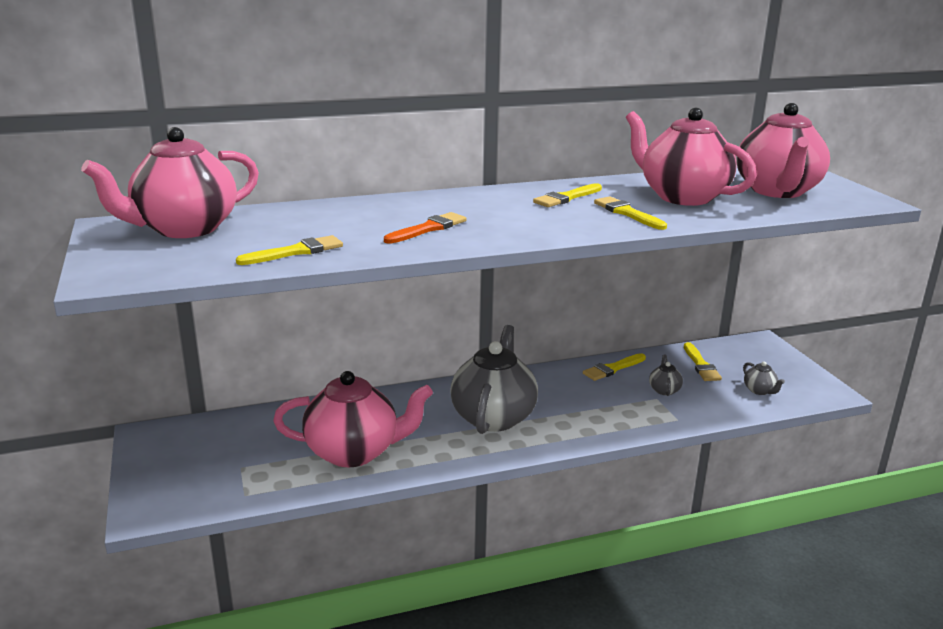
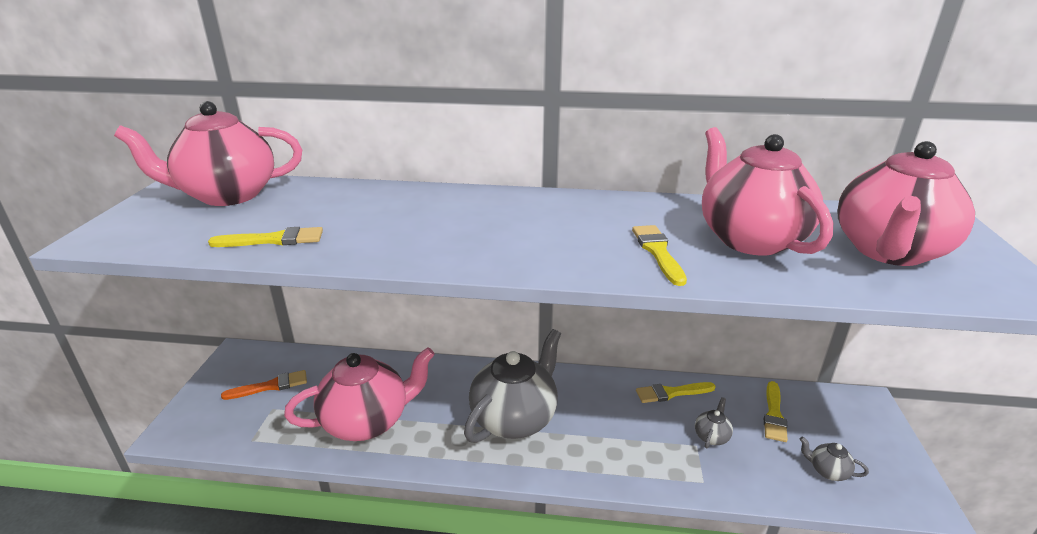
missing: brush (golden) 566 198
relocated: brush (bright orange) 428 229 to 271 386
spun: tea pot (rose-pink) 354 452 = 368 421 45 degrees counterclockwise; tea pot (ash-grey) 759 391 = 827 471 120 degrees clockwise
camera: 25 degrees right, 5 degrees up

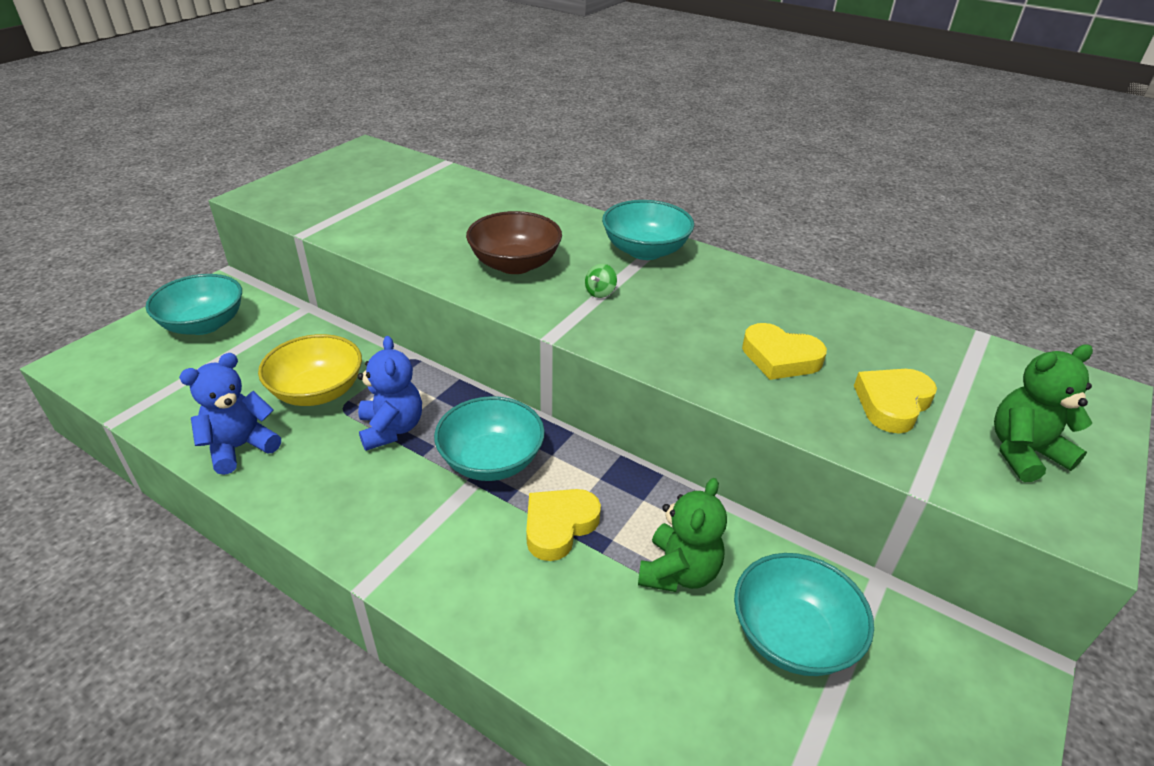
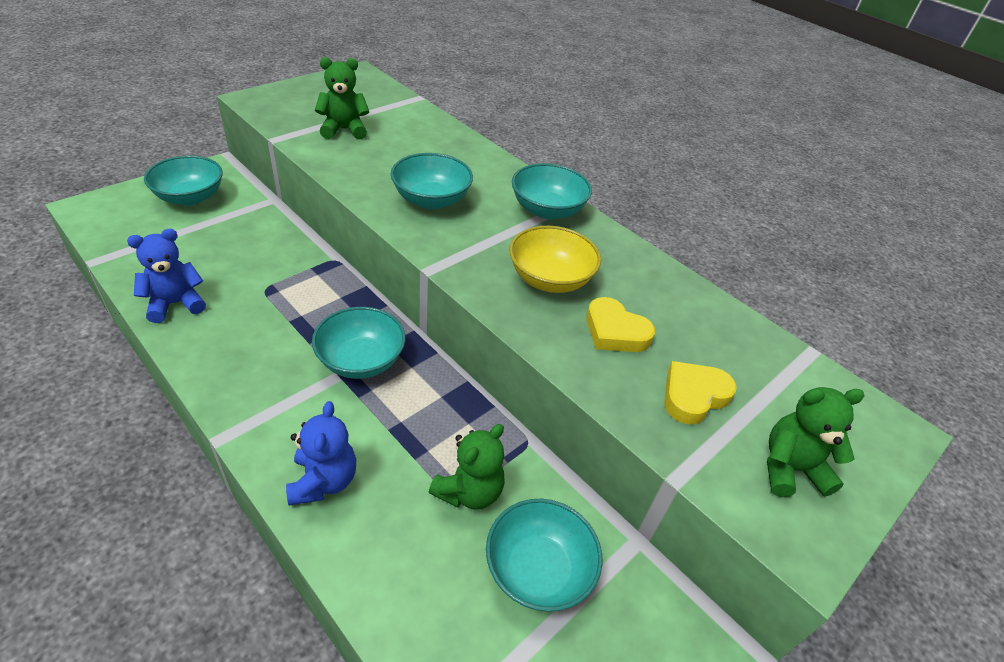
missing: love heart (golden) 559 526; toy top (green) 600 292
appeared: stuffed bear (green) 344 130
relocated: deep dish (golden) 317 391 to 550 279; stuffed bear (cobalt) 391 429 to 323 481
colour: deep dish (dark brown) 515 264 to deep dish (teal) 431 200
camera: 10 degrees right, 5 degrees up

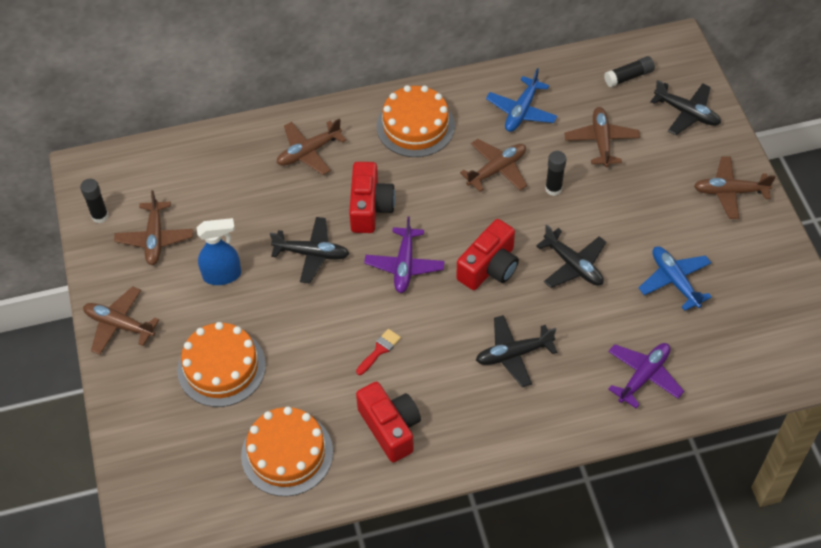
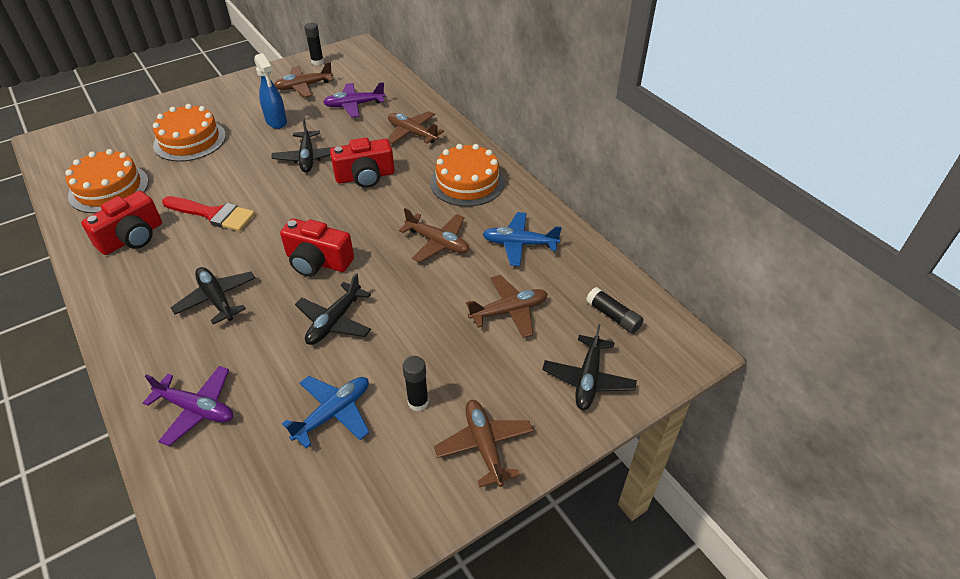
missing: aeroplane (dark brown) 119 324
relocated: aeroplane (purple) 404 265 to 354 105; glue stick (ebony) 553 189 to 418 402
size: brush (crimson) 379 350 = 213 214 x1.89
camera: 70 degrees right, 10 degrees down

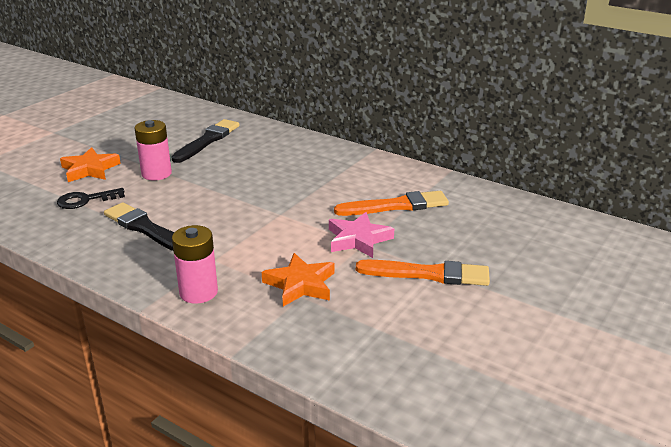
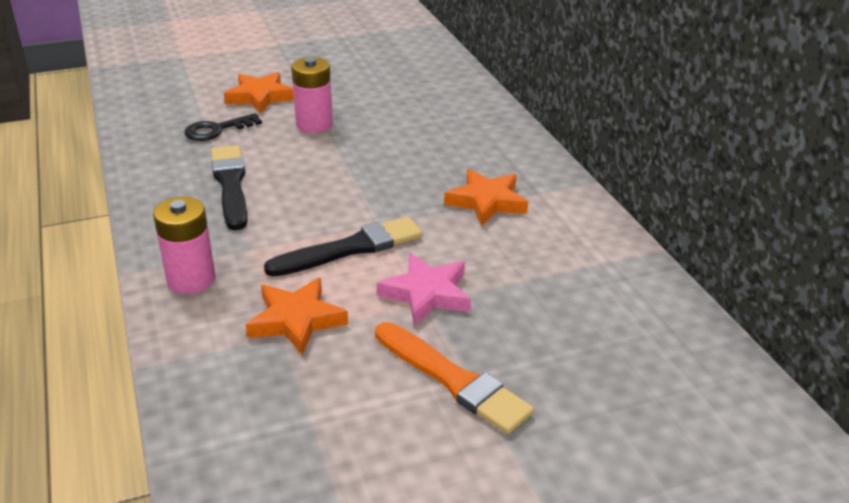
missing: brush (bright orange) 396 206
appeared: star shape (bright orange) 486 202
relocated: brush (ebony) 207 141 to 350 248
spun: latchkey (ebony) 85 200 = 216 130 45 degrees counterclockwise
camera: 35 degrees right, 5 degrees up

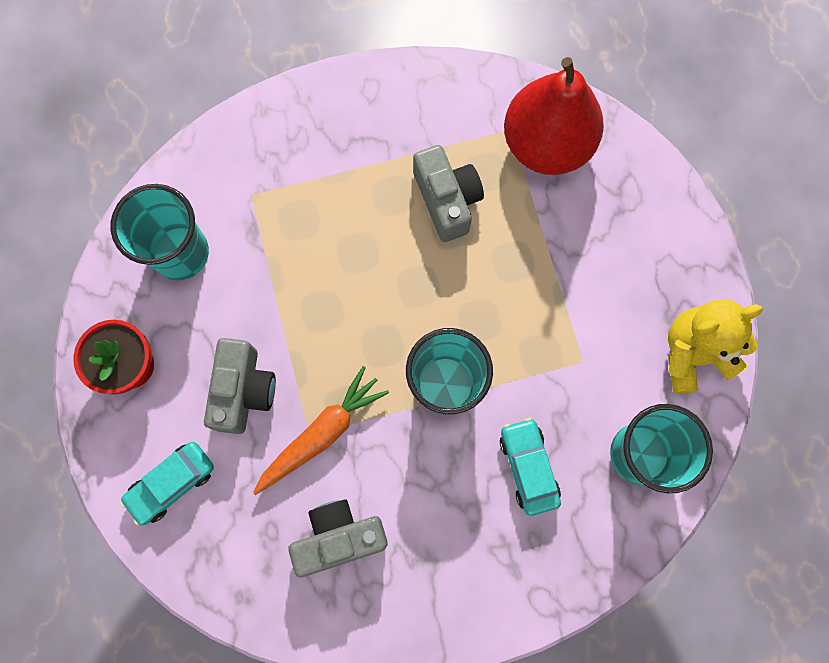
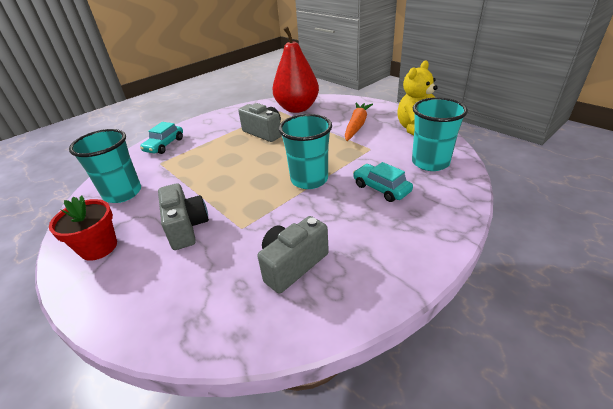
relocated: car (teal) 172 483 to 164 145; toy carrot (bright orange) 322 433 to 357 126
camera: 25 degrees left, 40 degrees down

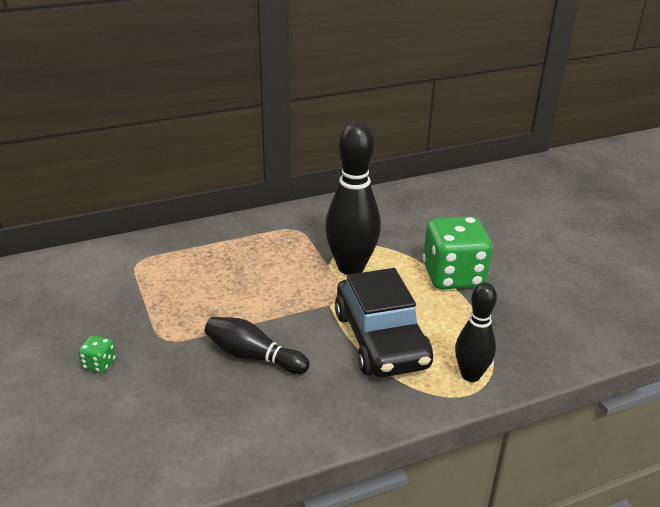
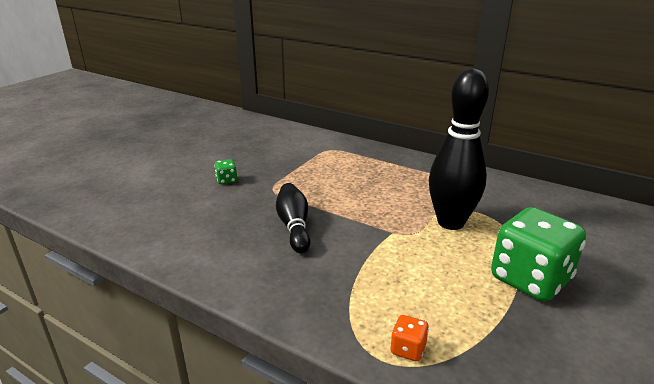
missing: car (ebony) 381 339
exchanged: bowling pin (ebony) 470 375 to dice (bright orange) 408 349
camera: 55 degrees right, 5 degrees down

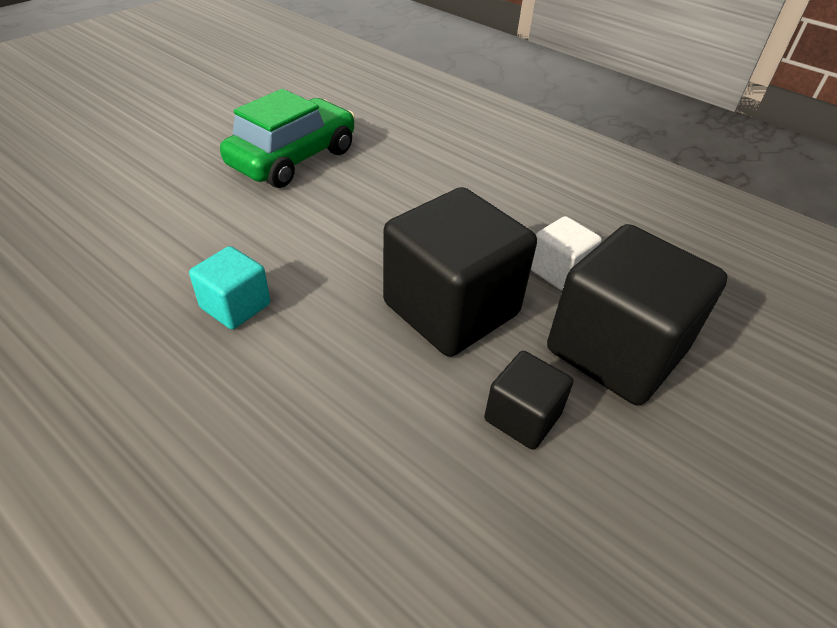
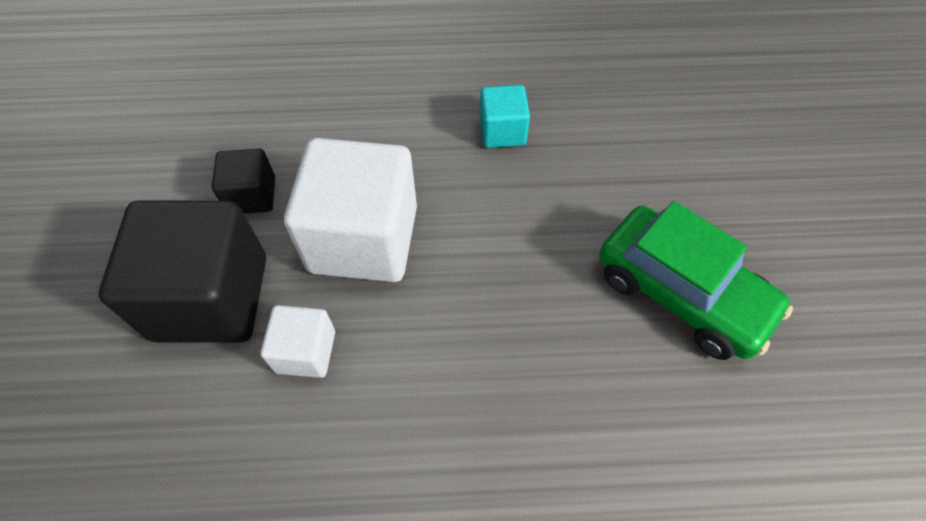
colour: cube (ebony) 451 308 to cube (snow-white) 363 239
spun: car (green) 293 158 = 681 293 45 degrees counterclockwise
camera: 140 degrees right, 15 degrees up

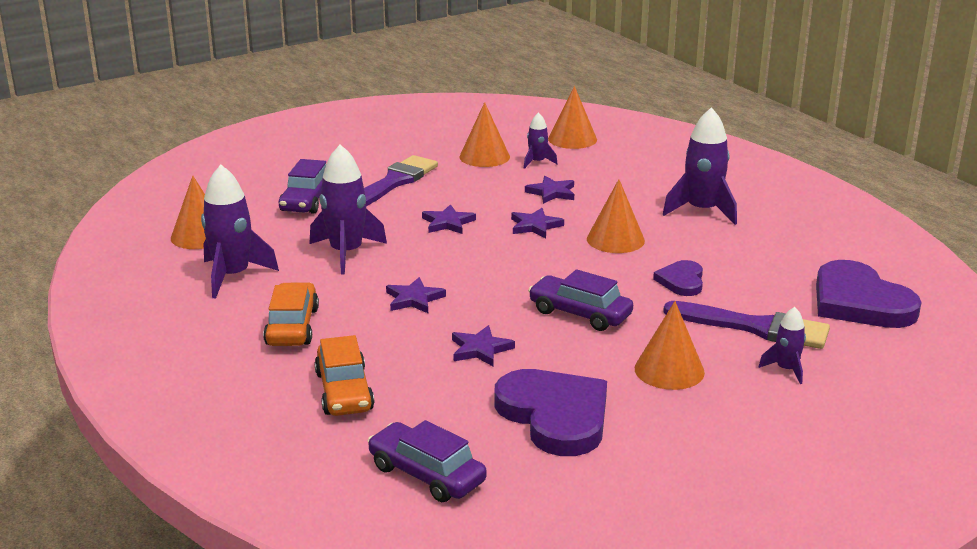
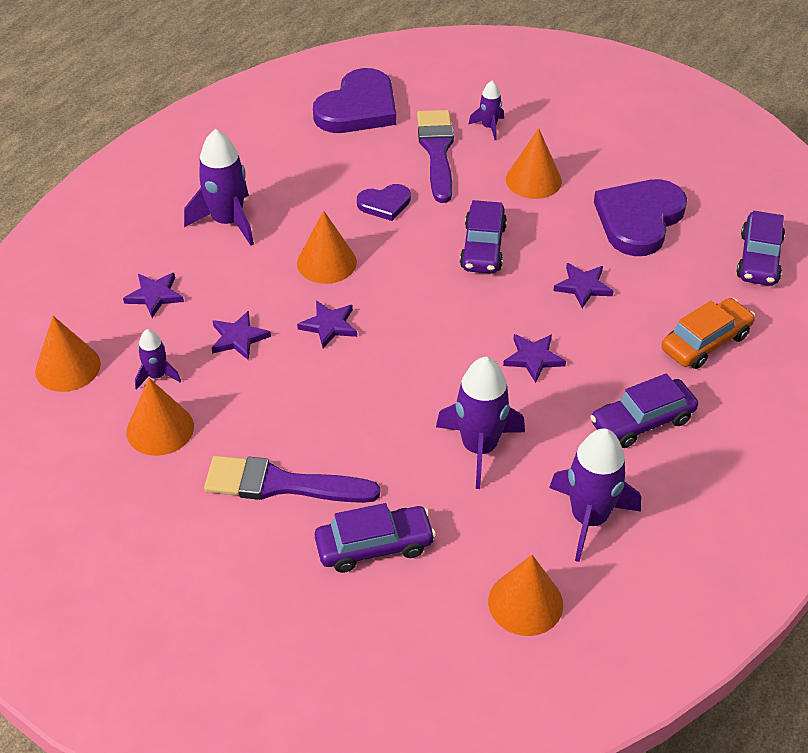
relocated: star shape (purple) 447 223 to 155 296
colour: car (bright orange) 292 326 to car (purple) 642 421
camera: 115 degrees left, 20 degrees up

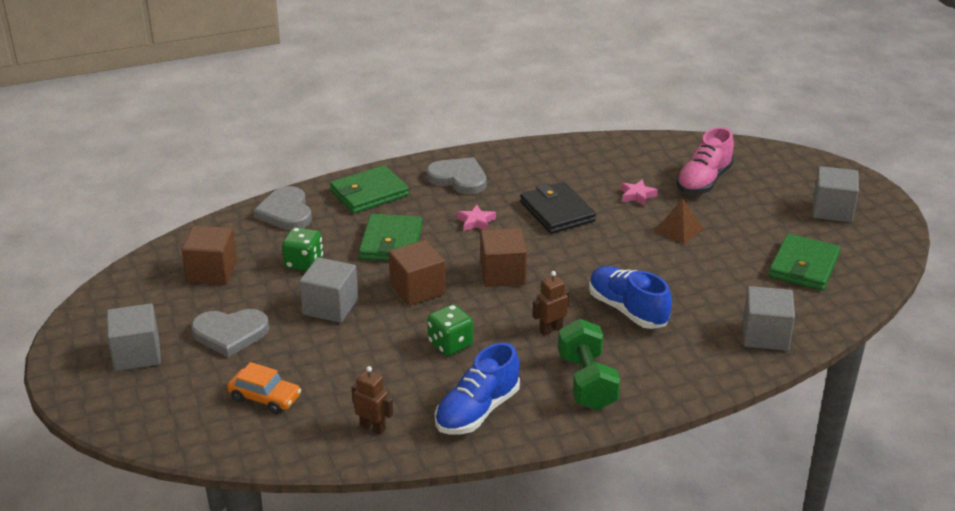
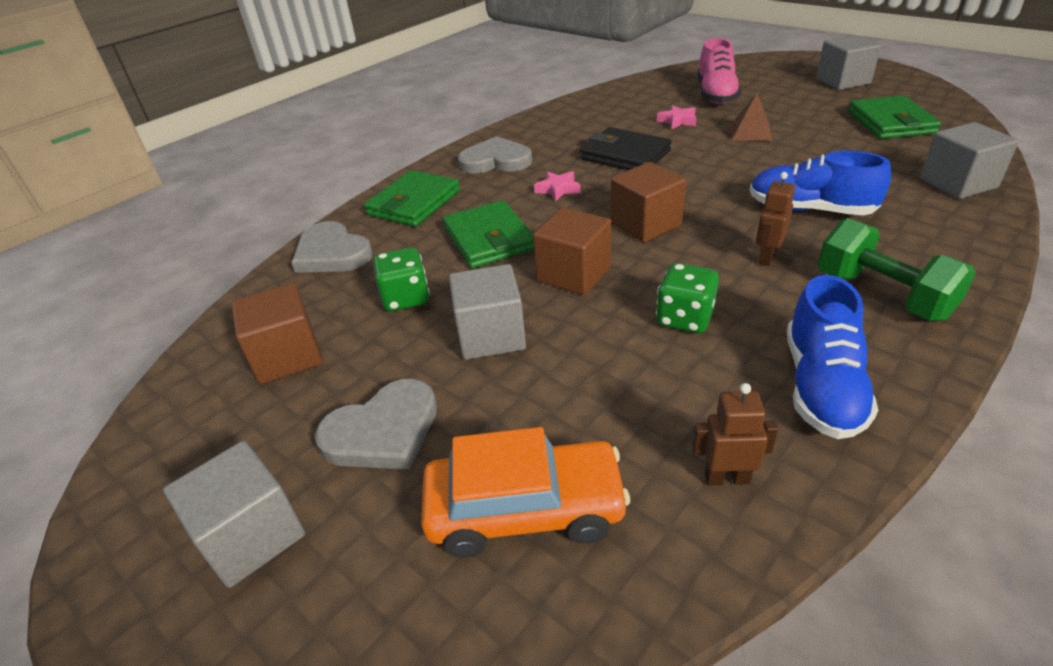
size: car (bright orange) 265 398 = 525 510 x1.57
camera: 25 degrees left, 5 degrees up

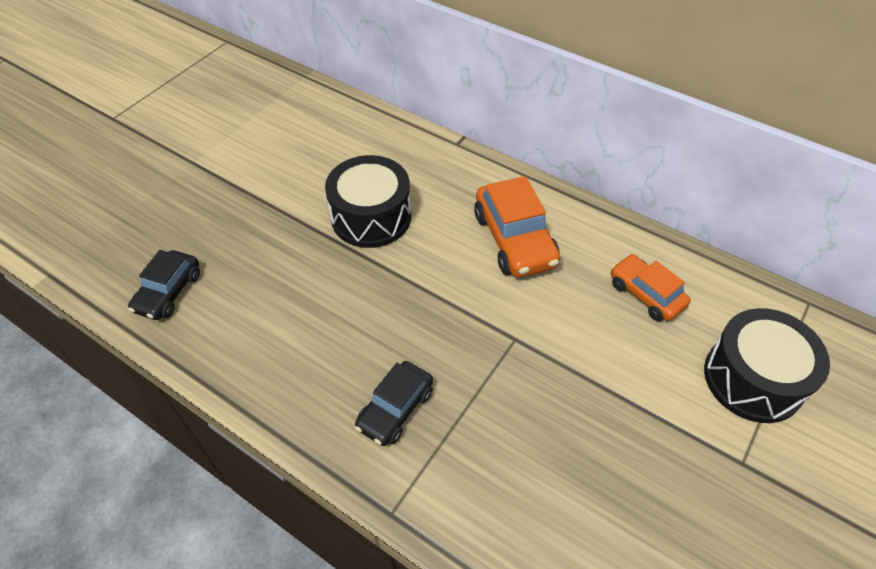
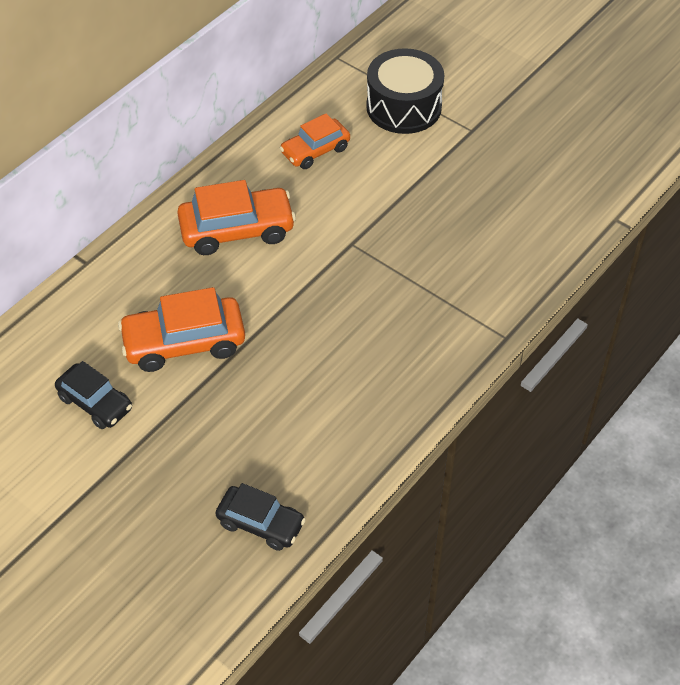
relocated: car (ebony) 395 409 to 95 403
exchanged: toy drum (ebony) 371 217 to car (bright orange) 184 343
camera: 85 degrees left, 0 degrees up

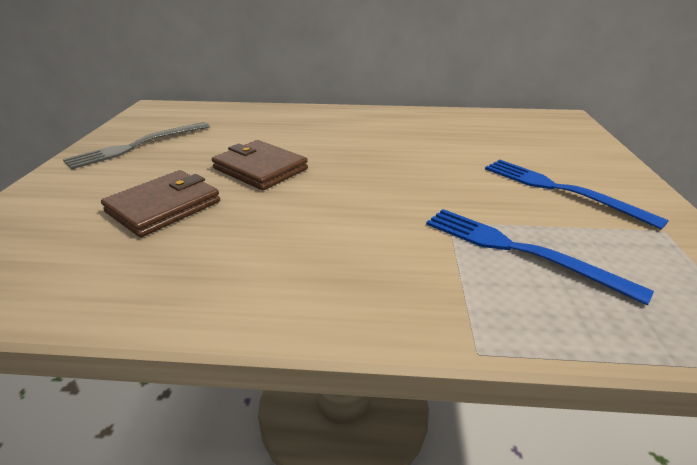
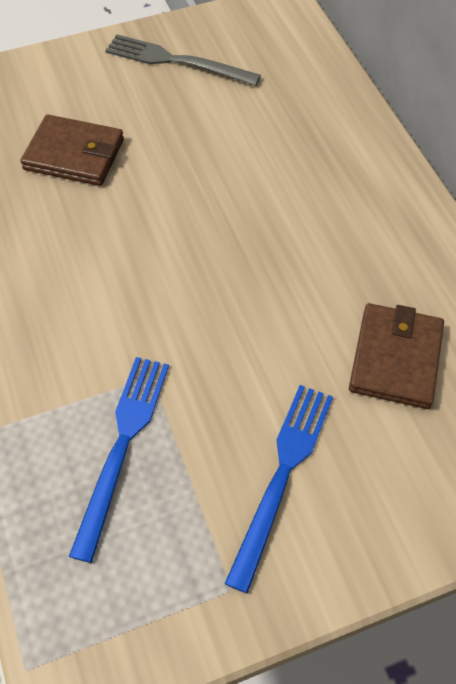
relocated: wallet (dark brown) 260 169 to 395 358
camera: 65 degrees right, 25 degrees up

